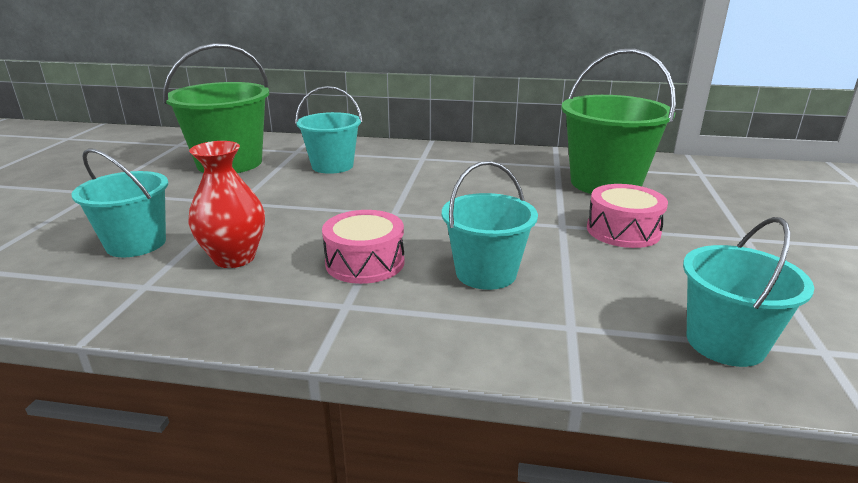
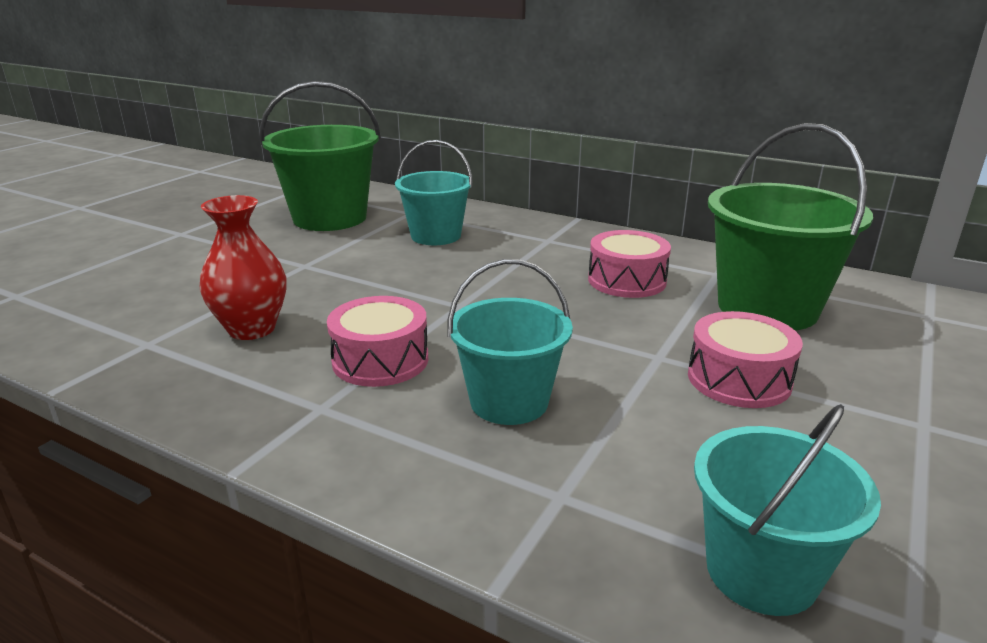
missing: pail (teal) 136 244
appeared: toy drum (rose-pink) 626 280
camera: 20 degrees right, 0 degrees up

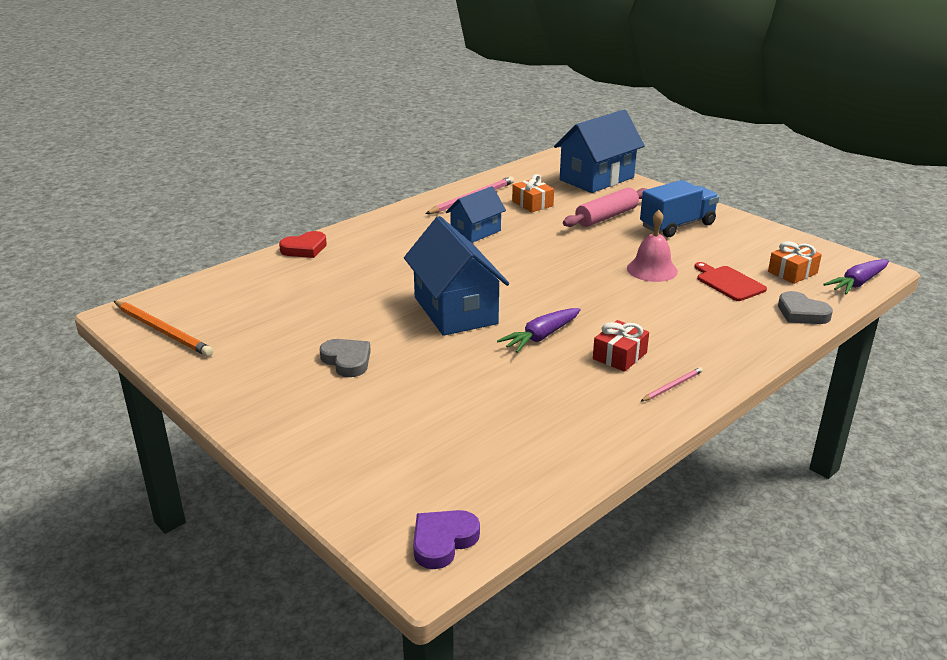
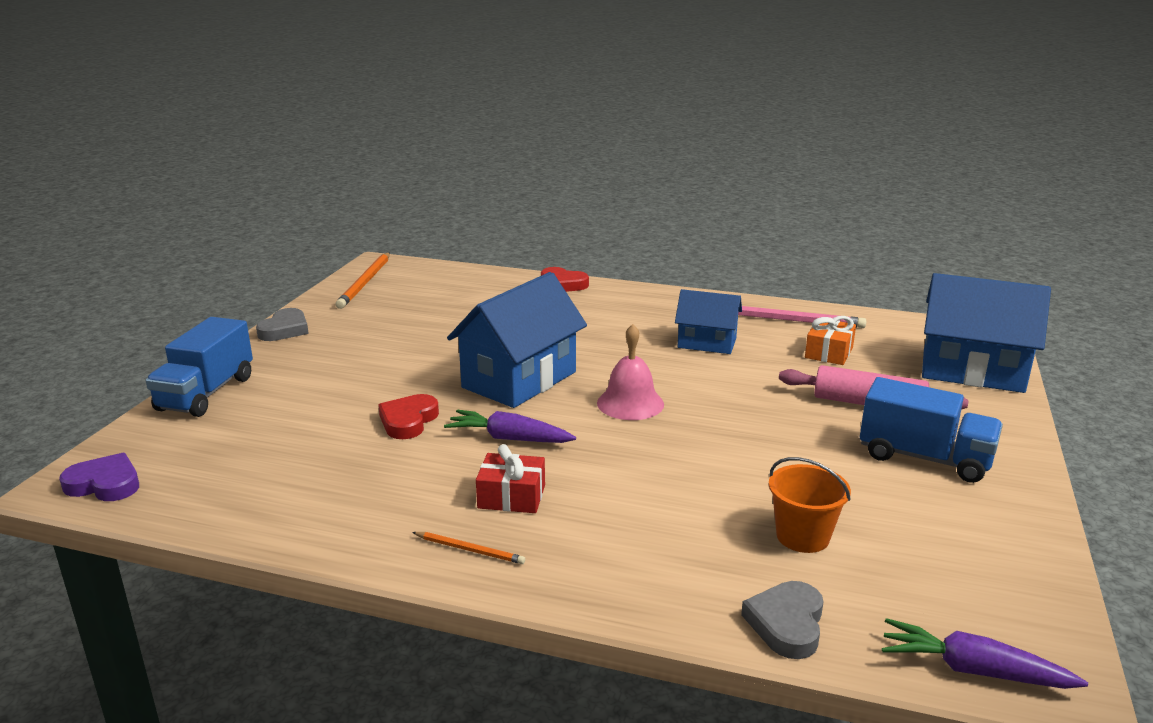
missing: wrapped gift (bright orange) 792 272
appeared: lorry (cobalt) 206 393; love heart (crimson) 408 421
relocated: love heart (ash-grey) 347 361 to 285 330; bell (rose-pink) 652 269 to 630 403
exchanged: cutting board (crimson) 728 282 to pail (bright orange) 802 536
colour: pencil (rose-pink) 672 386 to pencil (bright orange) 470 550
camera: 60 degrees right, 5 degrees down

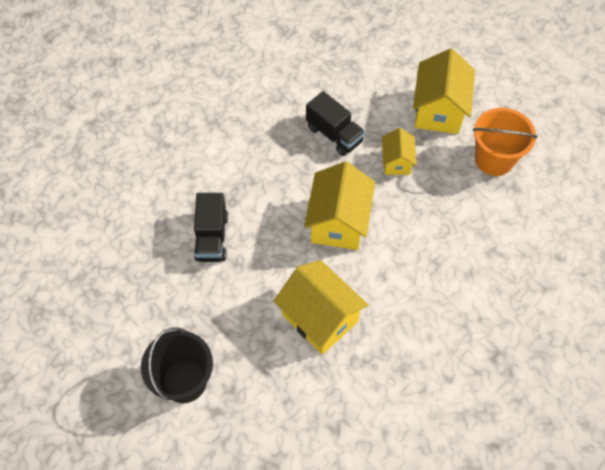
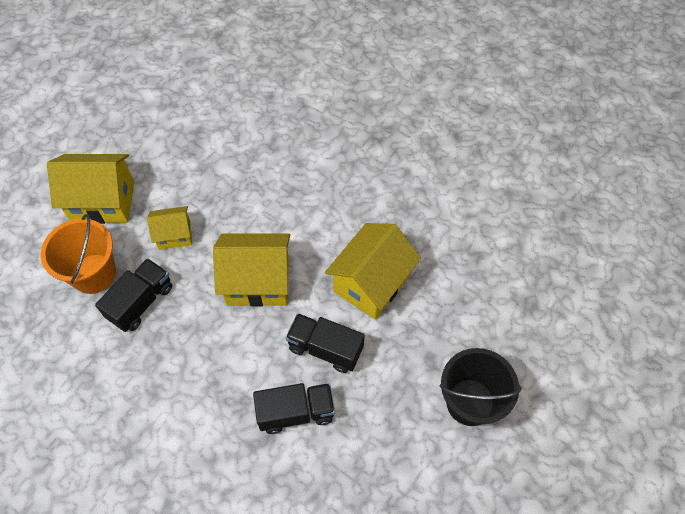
appeared: lorry (ebony) 325 348
relocated: pail (bright orange) 494 159 to 94 273
camera: 100 degrees left, 0 degrees up

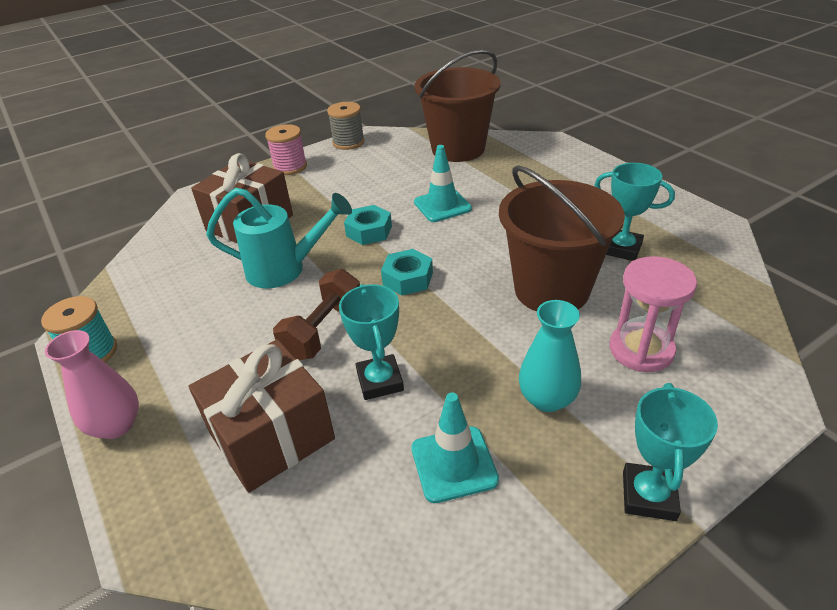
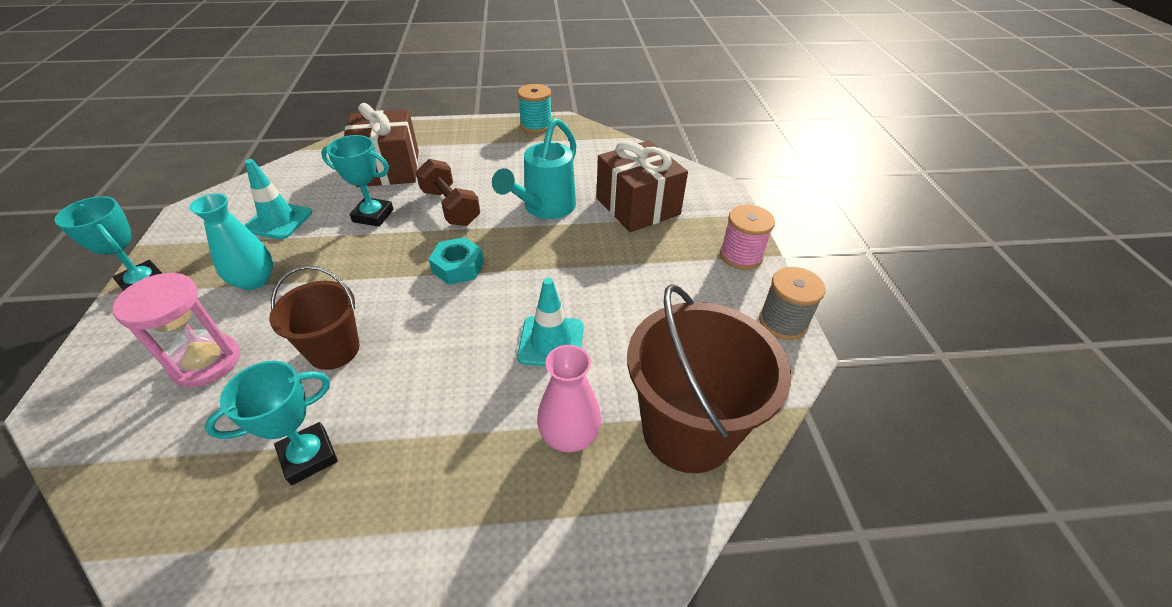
missing: hexagon nut (teal) 369 231
relocated: vase (rose-pink) 116 425 to 569 435
size: pail (dark brown) 551 290 = 334 350 x0.60
camera: 115 degrees right, 5 degrees up

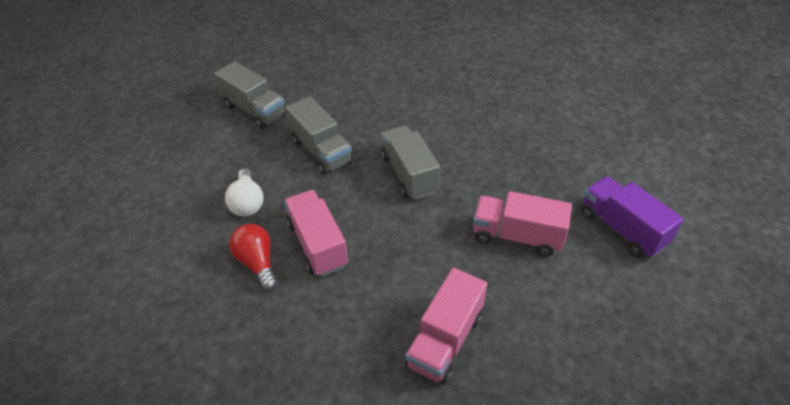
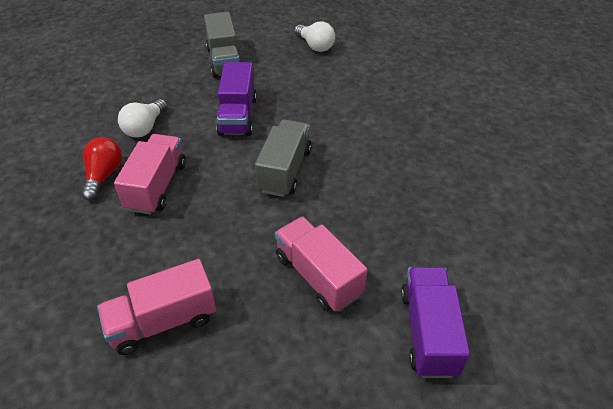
appeared: bulb (snow-white) 315 46
colour: lorry (ash-grey) 321 151 to lorry (purple) 238 116
camera: 35 degrees right, 0 degrees up

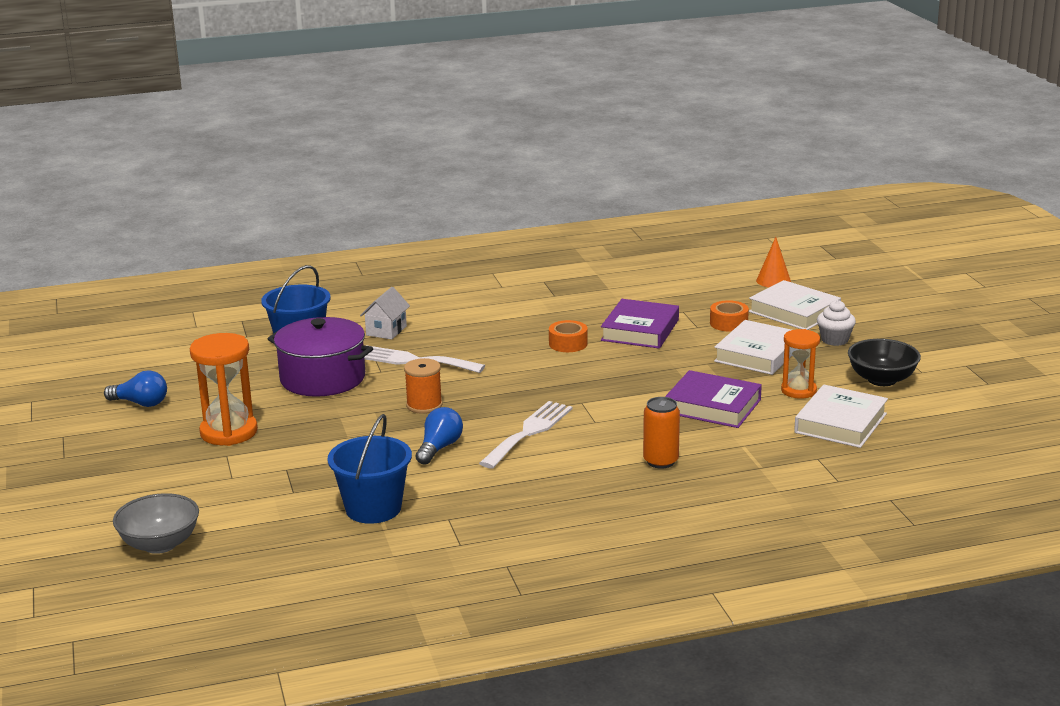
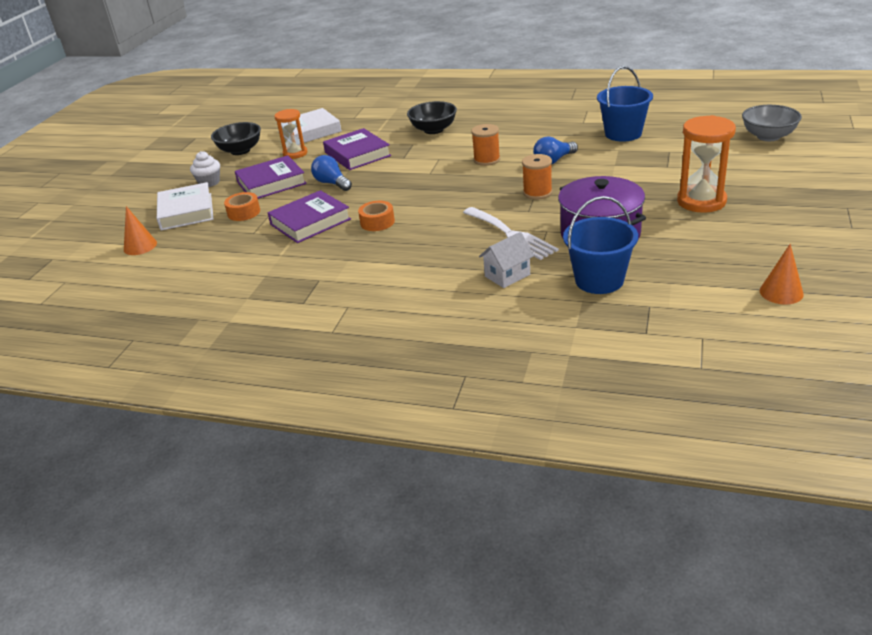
appeared: cone shape (bright orange) 781 292
relocated: bulb (cobalt) 140 403 to 332 183
exchanged: table fork (snow-white) 529 432 to bobbin (bright orange) 487 160; can (bright orange) 660 461 to deep dish (ebony) 433 130
colour: book (snow-white) 758 354 to book (purple) 271 183
camera: 145 degrees left, 10 degrees up

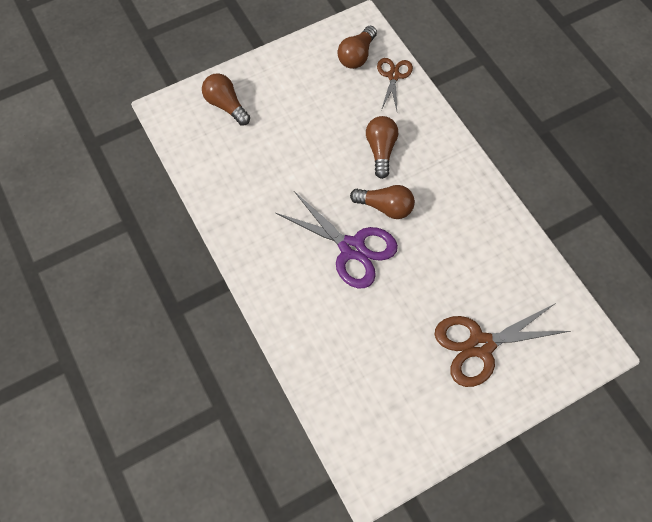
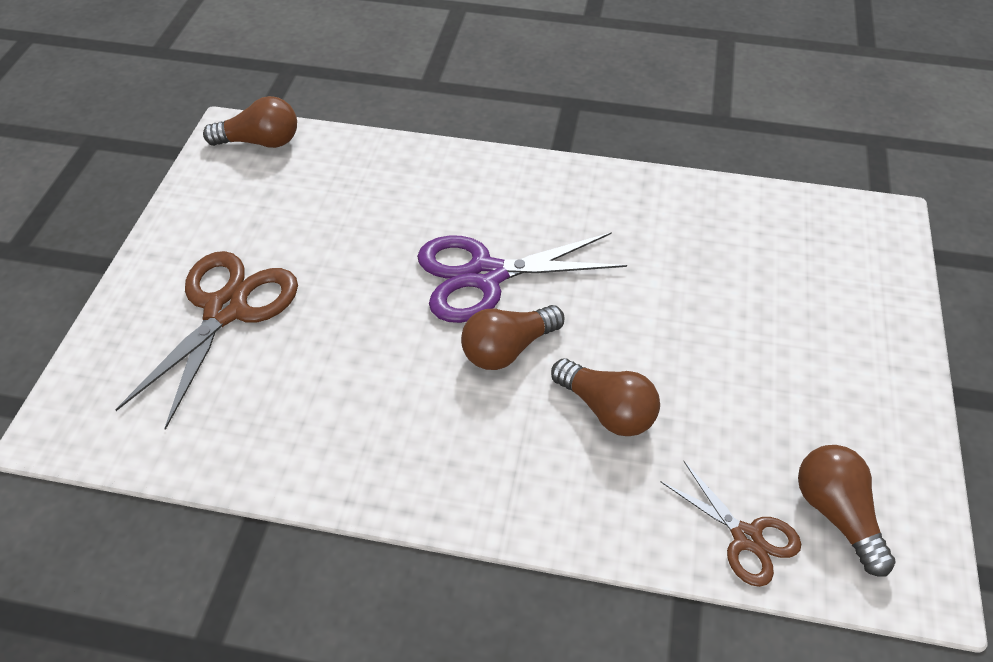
relocated: bulb (dark brown) 226 105 to 260 142
camera: 130 degrees right, 15 degrees down

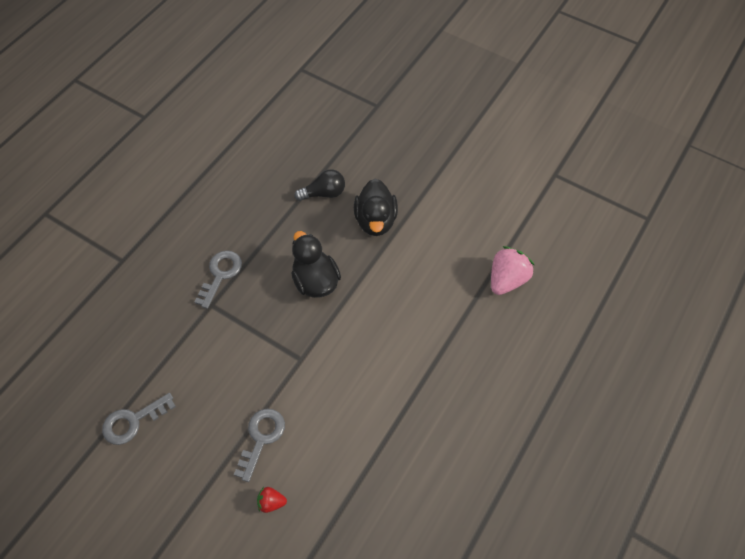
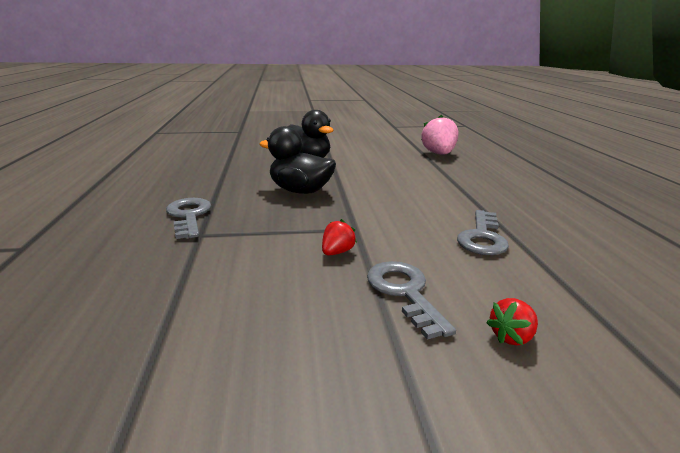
missing: bulb (ebony) 324 193
appeared: berry (crimson) 337 252
relocated: latchkey (ash-grey) 133 421 to 482 237
camera: 40 degrees left, 35 degrees down

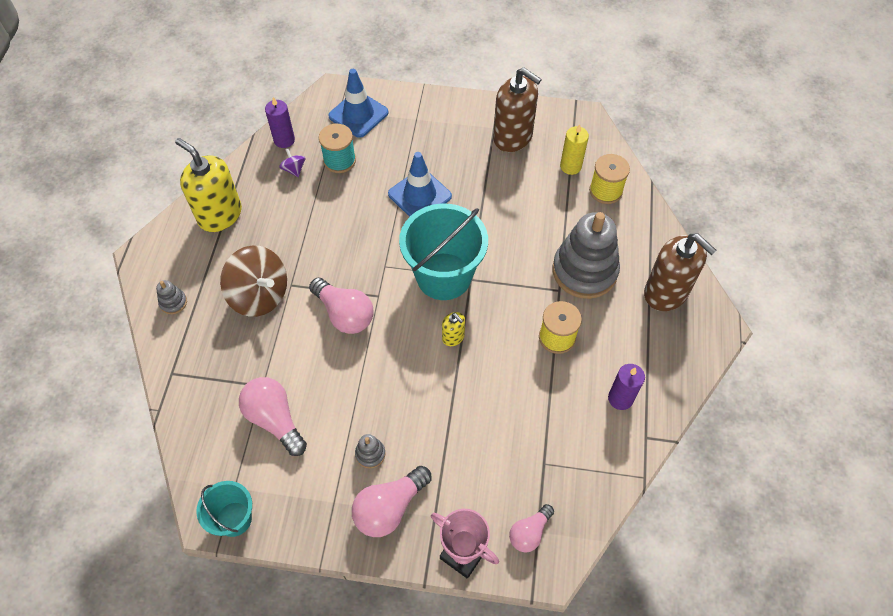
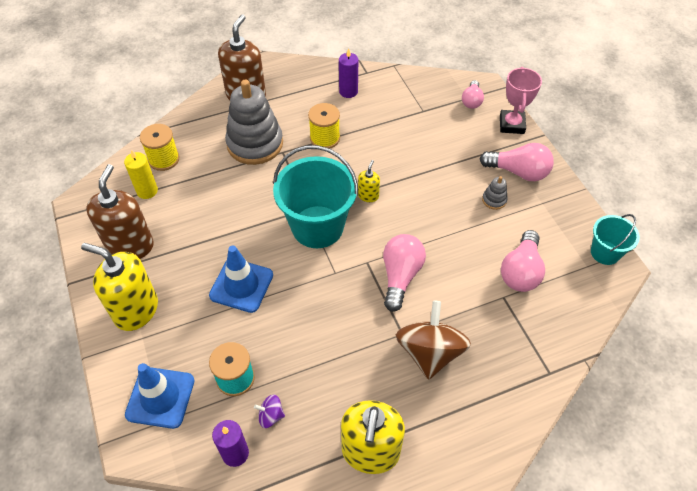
missing: ring stacker (ash-grey) 173 302
appeared: soap pump (golden) 136 310
spun: toy top (purple) 294 169 = 271 416 60 degrees clockwise; bulb (rose-pink) 529 533 = 471 101 90 degrees clockwise
camera: 120 degrees left, 5 degrees down

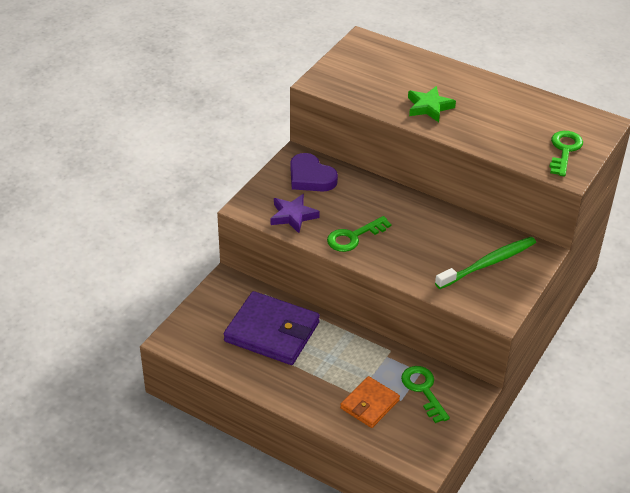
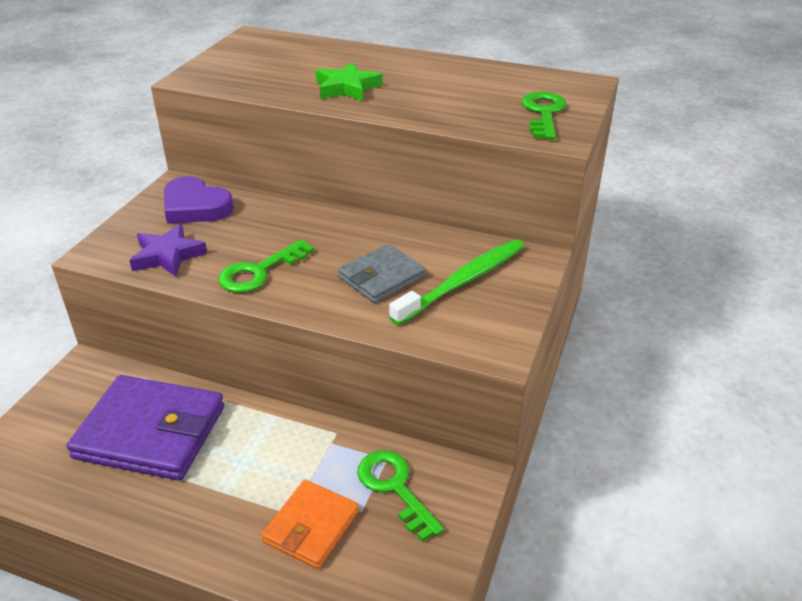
appeared: wallet (ash-grey) 381 277
camera: 10 degrees left, 5 degrees down

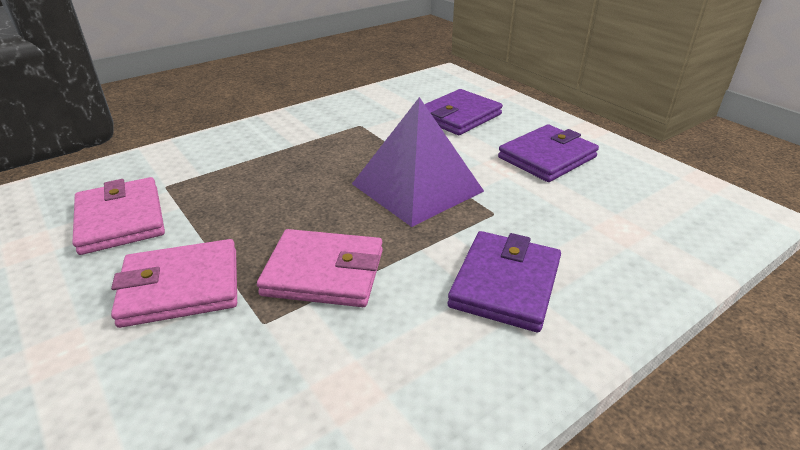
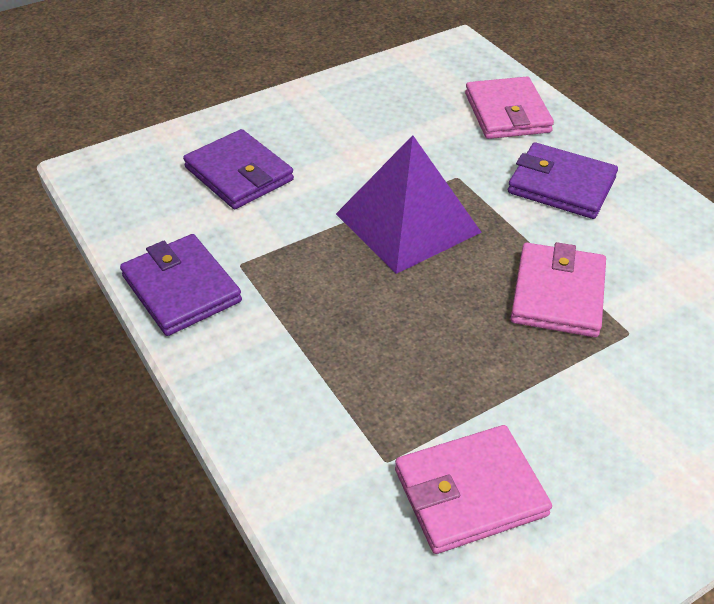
relocated: wallet (rose-pink) 181 287 to 507 113; wallet (purple) 547 157 to 181 289
camera: 85 degrees left, 10 degrees up

